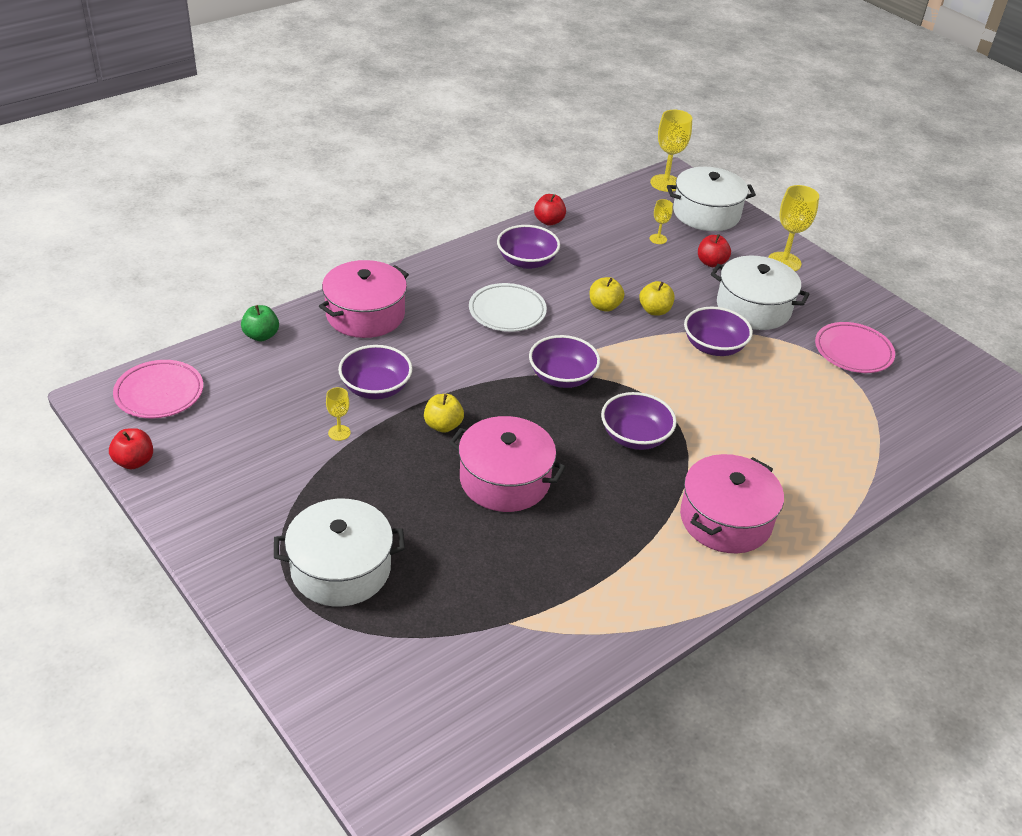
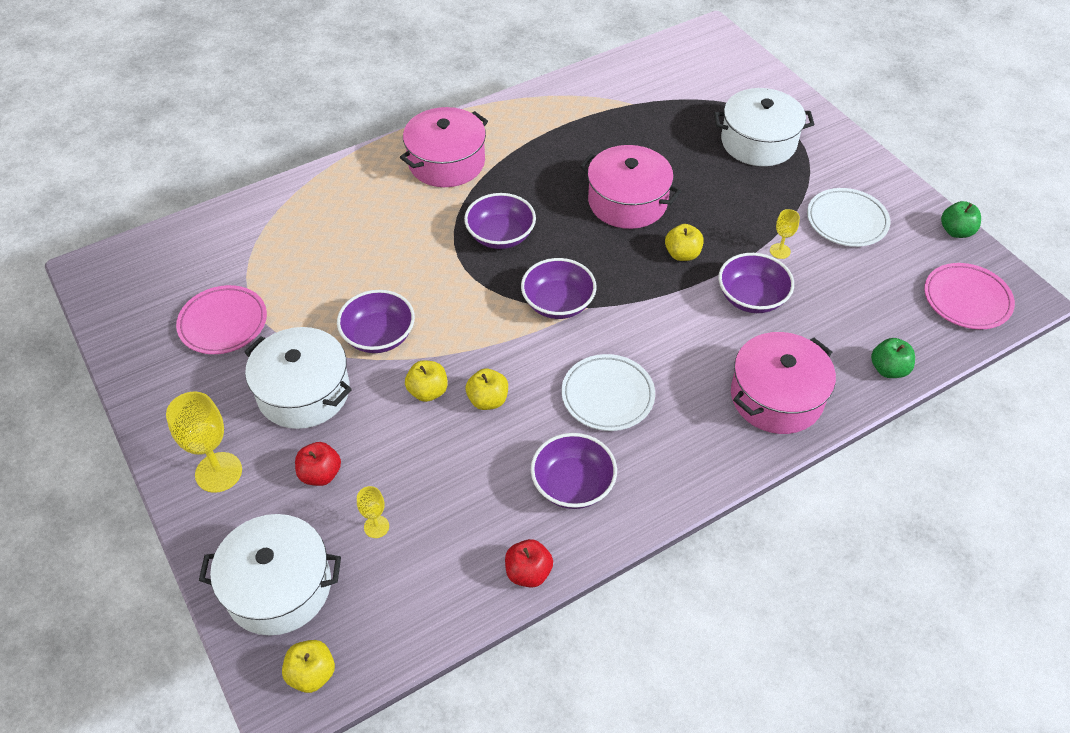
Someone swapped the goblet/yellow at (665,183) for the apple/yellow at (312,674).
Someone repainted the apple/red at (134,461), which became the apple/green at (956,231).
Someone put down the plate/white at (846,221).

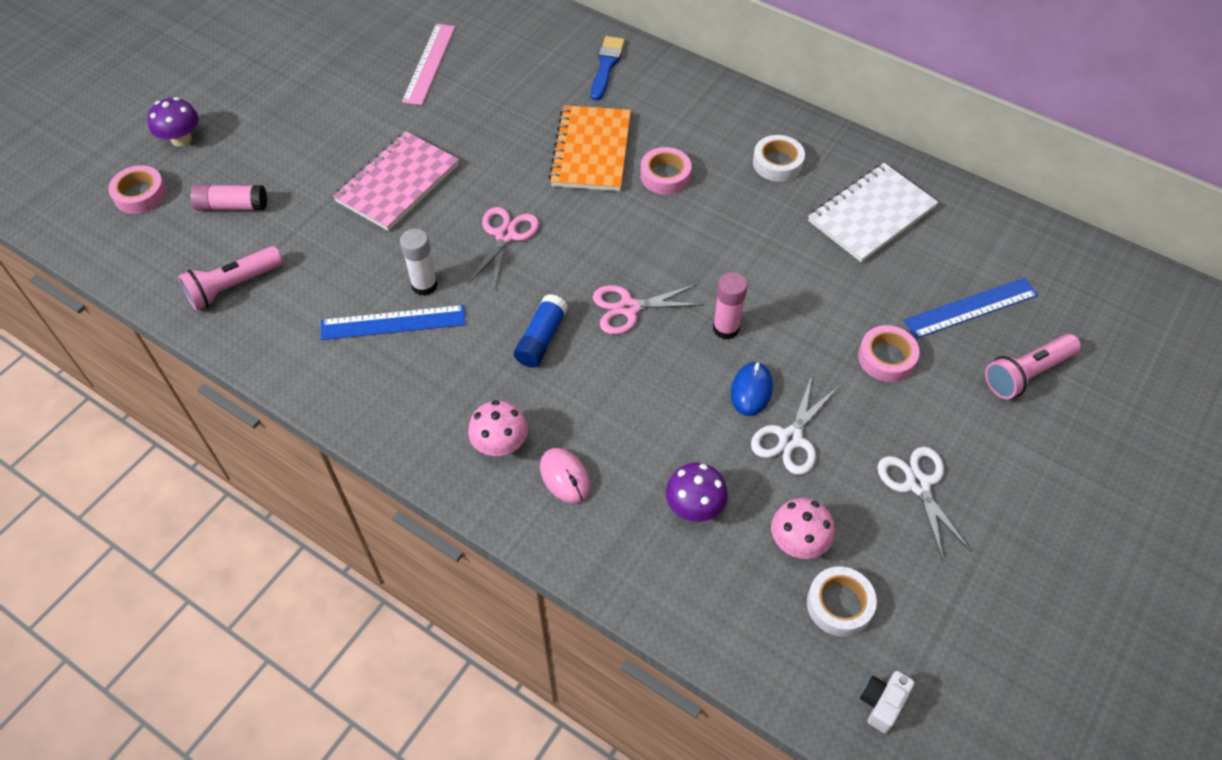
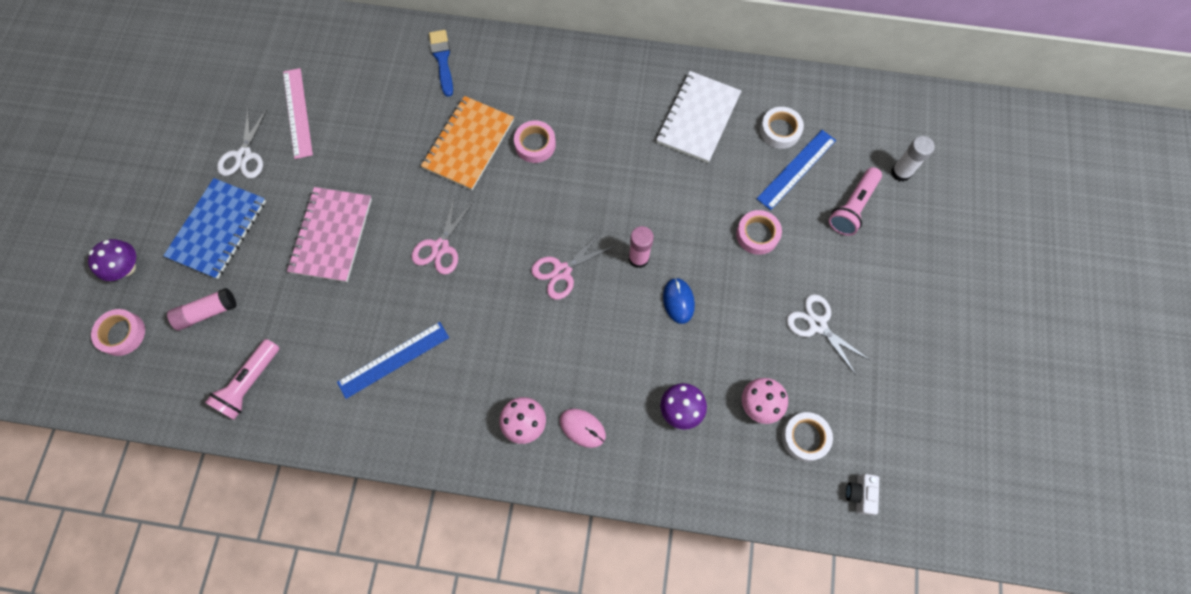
Someone rotated the notebook/orange at (591,151) by 45 degrees clockwise.
Someone carried the tape/white from (777,163) to (780,130).
Someone rotated the scissors/pink at (505,235) by 150 degrees counterclockwise.
Someone carried the glue stick/white from (424,285) to (900,172).
Someone took away the glue stick/blue at (541,339).
Someone carried the scissors/white from (790,439) to (244,156).
Someone put down the notebook/blue at (218,229).

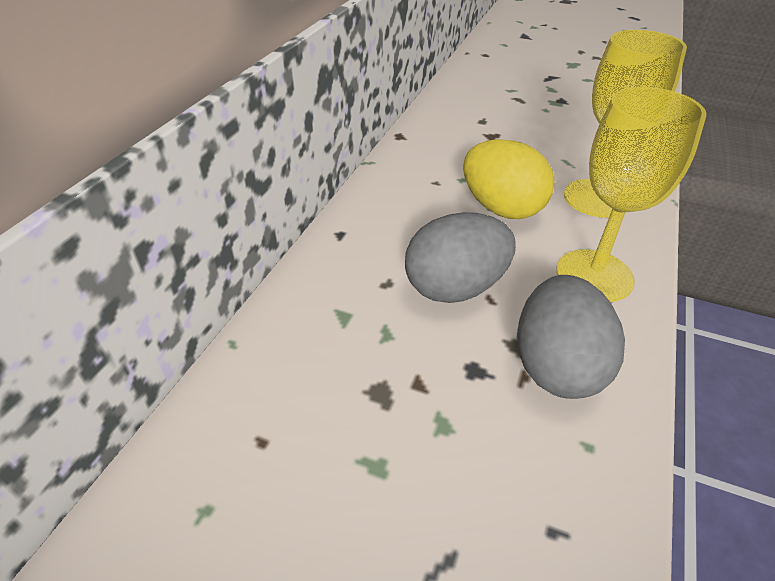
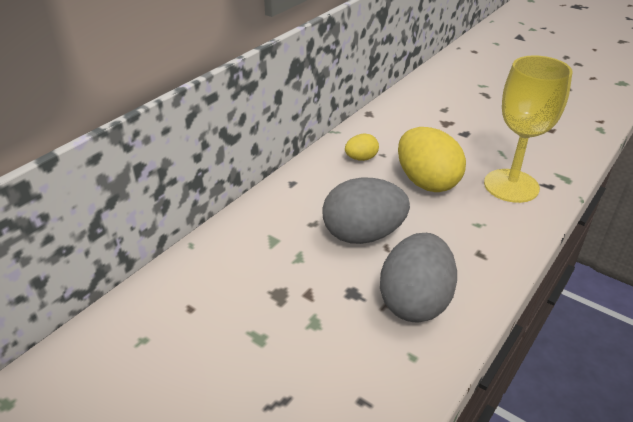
Someone took away the goblet/yellow at (594,275).
Someone put down the egg/yellow at (361,158).

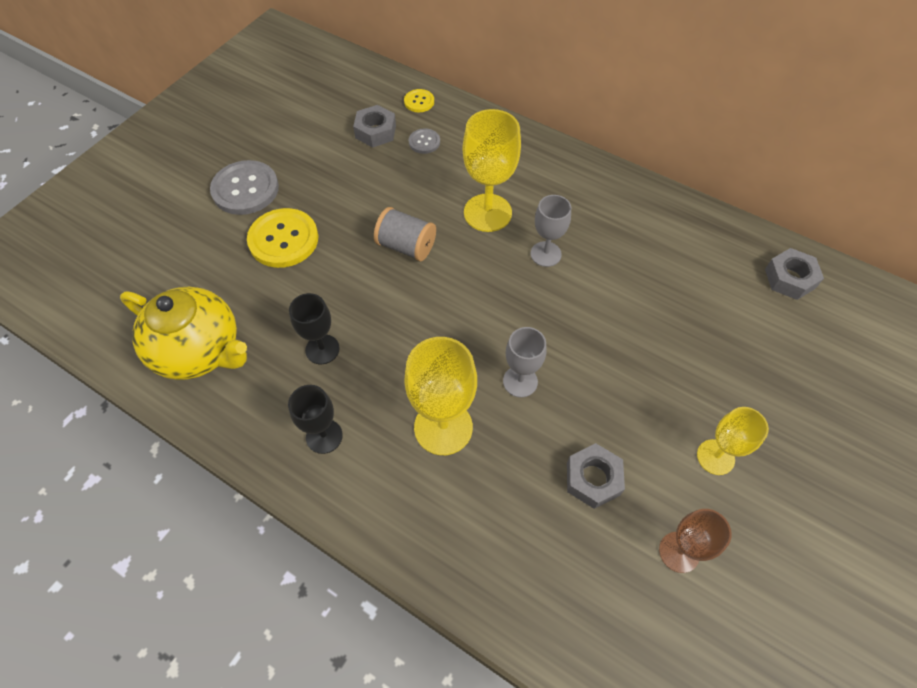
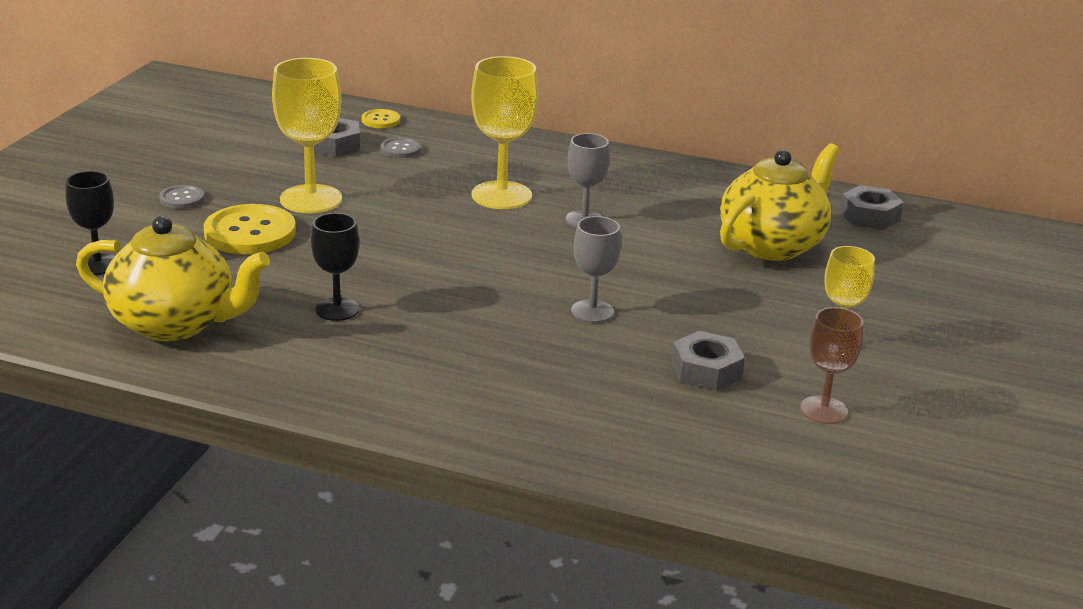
Someone scaled the button/grey at (245,189) by 0.51.
Someone took away the spool/grey at (406,246).
Someone carried the goblet/yellow from (443,427) to (311,199).
Someone carried the goblet/black from (324,436) to (98,264).
Someone put down the teapot/yellow at (772,245).

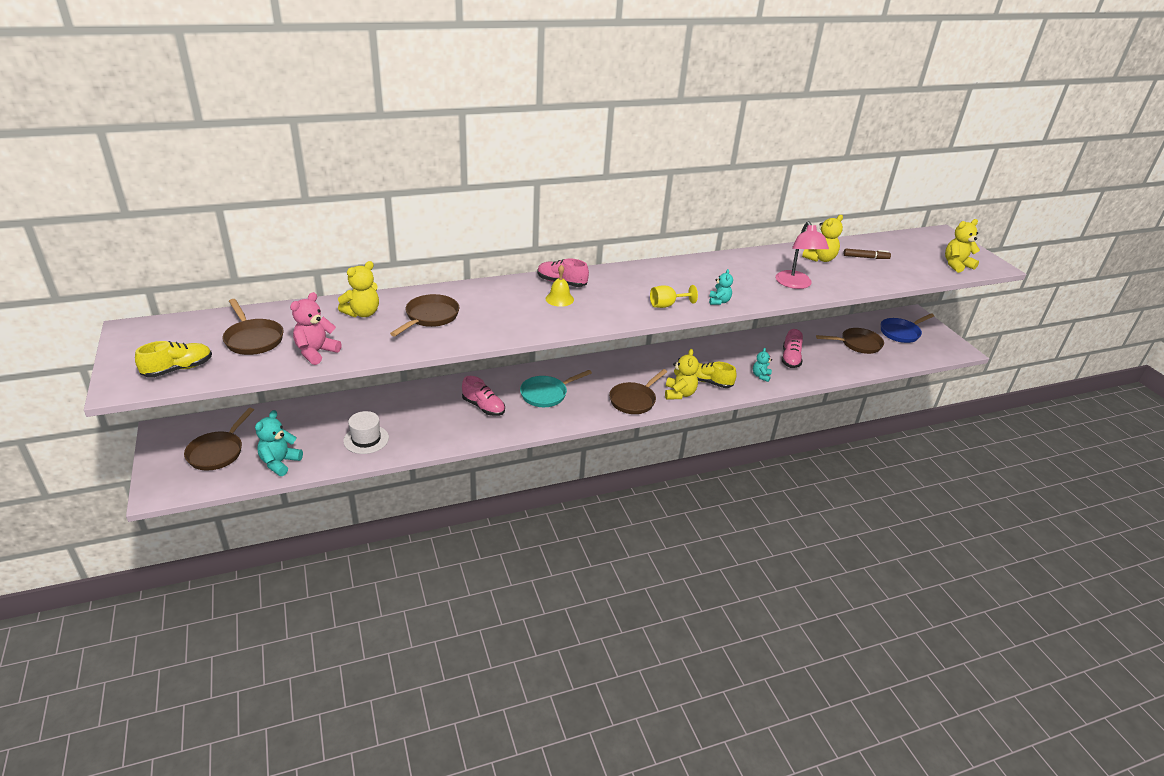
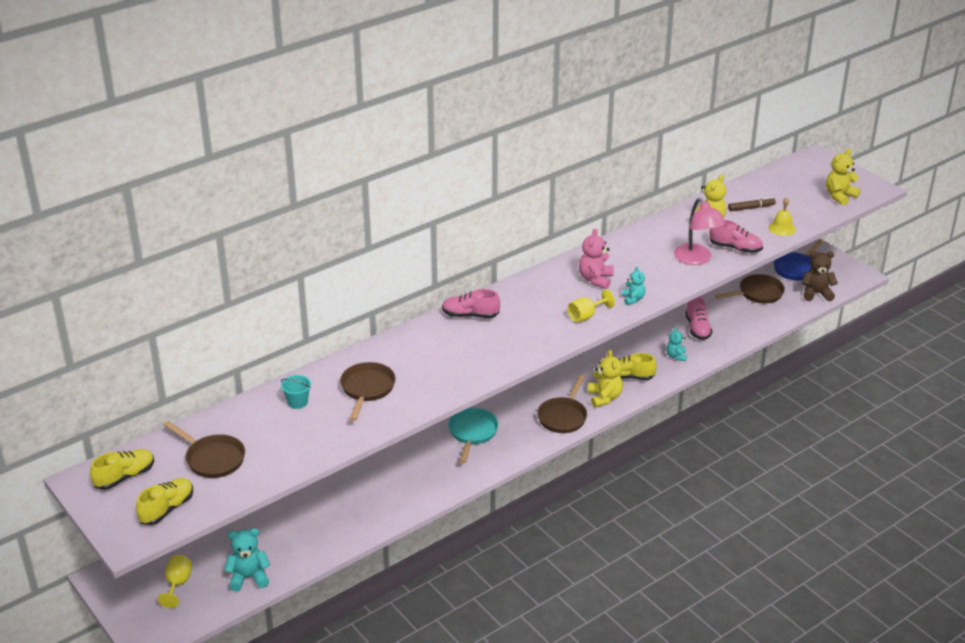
Someone swapped the teddy bear/yellow at (362,313) for the bucket/turquoise at (297,402).
Someone carried the bell/yellow from (559,299) to (782,228).
Someone carried the teddy bear/pink from (316,352) to (595,279).
Someone rotated the pan/turquoise at (546,394) by 150 degrees clockwise.
Someone carried the shoe/pink from (483,407) to (735,248).
Someone swapped the pan/brown at (218,452) for the goblet/yellow at (177,584).
Someone rotated the teddy bear/turquoise at (280,463) by 75 degrees clockwise.
Someone took away the hat/white at (366,439).
Someone put down the teddy bear/brown at (816,293).
Someone put down the shoe/yellow at (125,477).

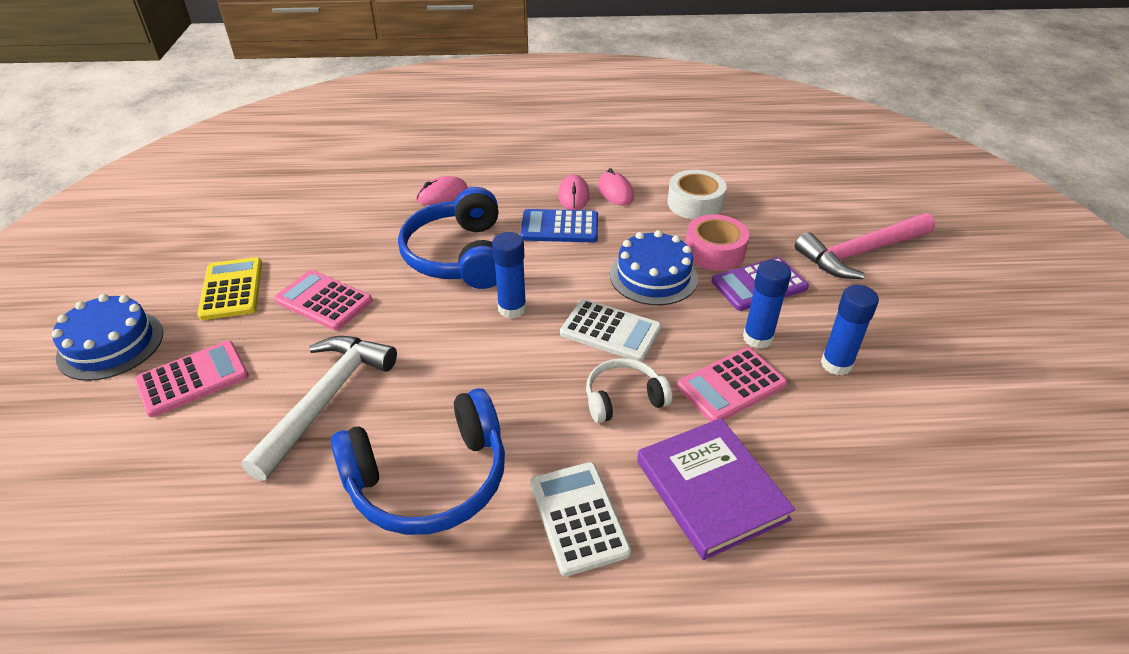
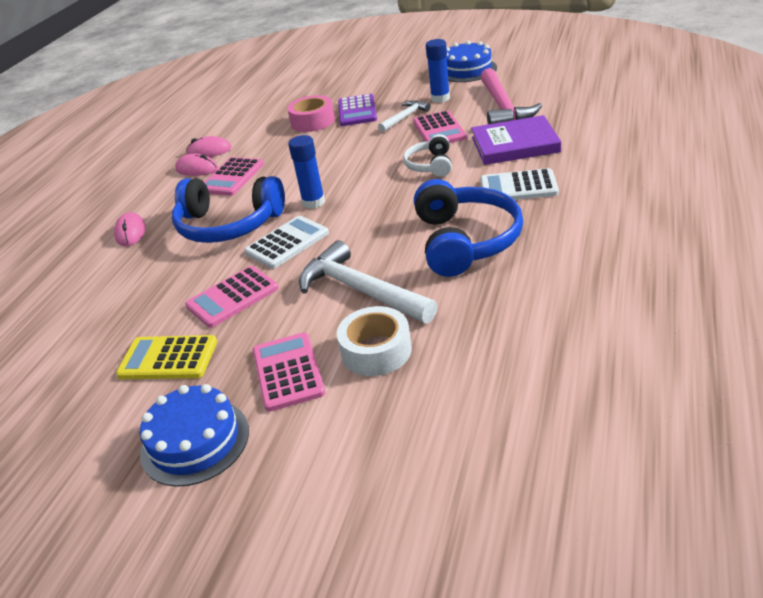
Someone carried the tape/white from (695,203) to (376,351).
Someone repainted the calculator/blue at (559,227), which became the calculator/pink at (232,177).
Someone carried the hammer/pink from (861,253) to (503,107).
Someone carried the cake/blue from (653,276) to (467,70).
Someone swapped the glue stick/blue at (757,338) for the hammer/white at (405,117).
Someone carried the calculator/white from (610,331) to (287,243).

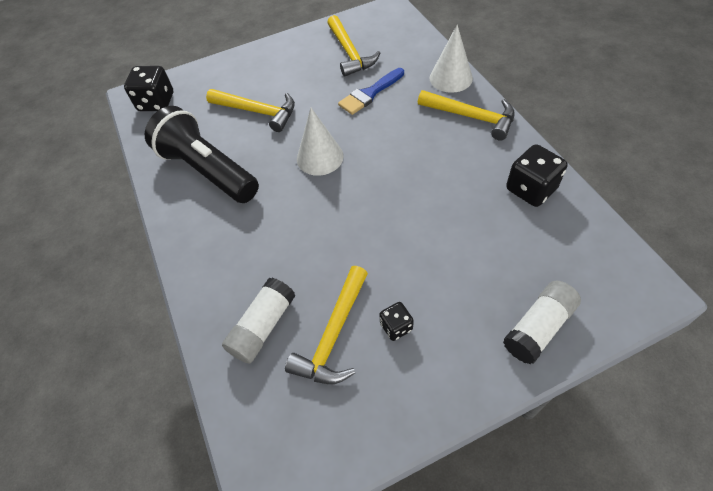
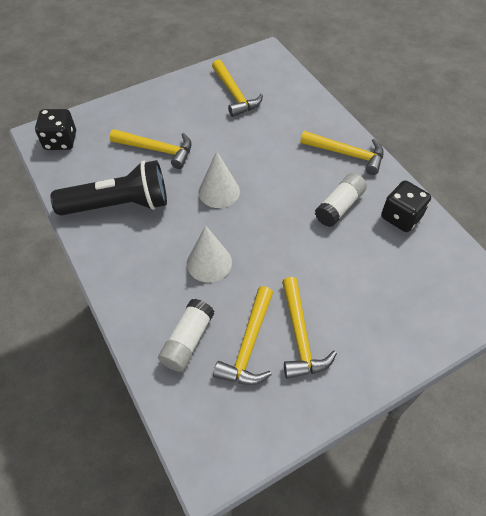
Someone carried the cone/white from (451,78) to (209,262).
Someone took away the brush/blue at (370,94).
Someone rotated the flashlight/black at (208,170) by 135 degrees clockwise.
Someone carried the glue stick/white from (538,328) to (339,206).
Someone swapped the dice/black at (396,327) for the hammer/yellow at (300,336).

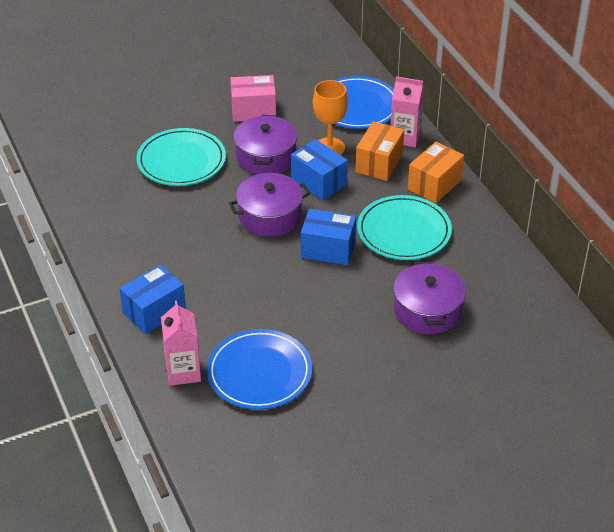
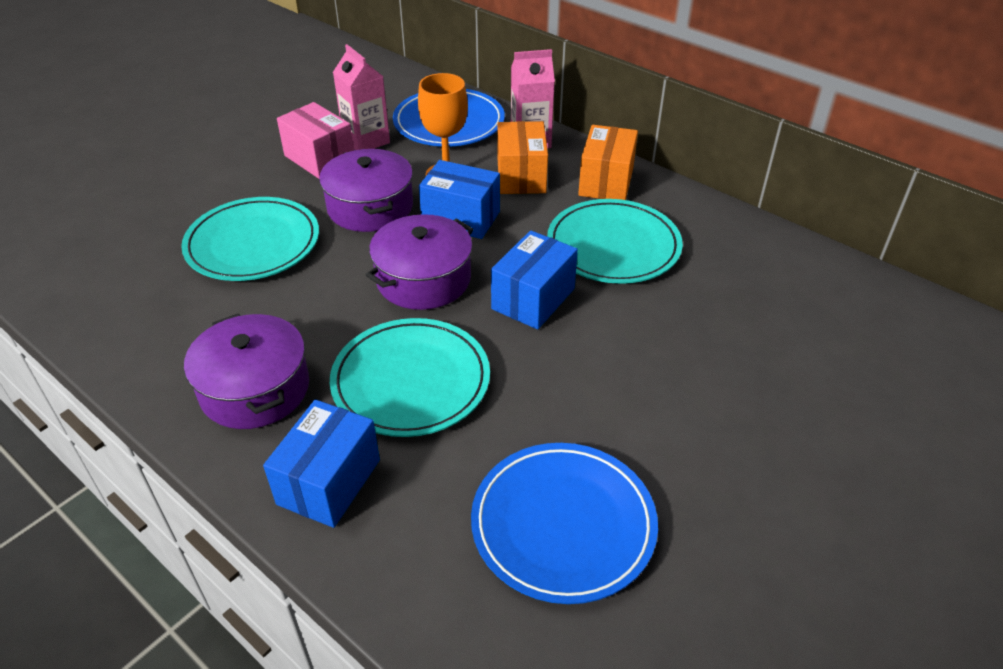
Someone rotated the box/pink at (253,110) by 75 degrees clockwise.
Someone rotated the box/blue at (328,249) by 45 degrees counterclockwise.
Someone carried the pot/purple from (427,310) to (255,389).
Someone carried the carton/pink from (183,372) to (366,140).
Someone put down the plate/turquoise at (411,381).

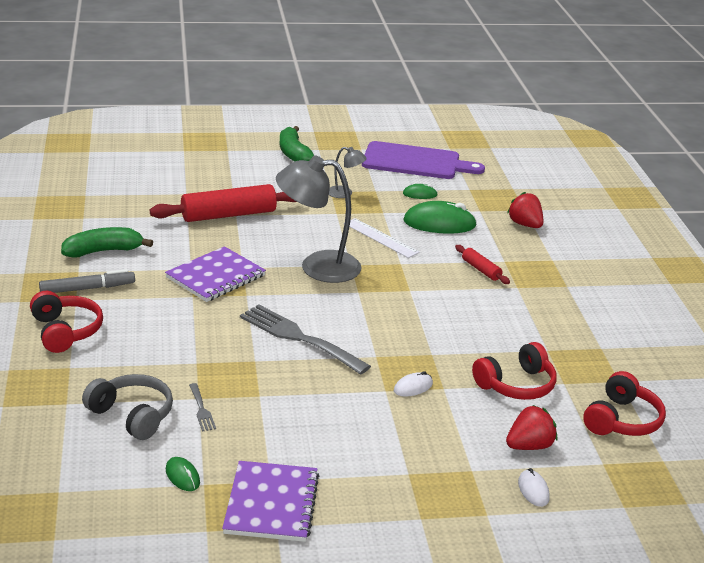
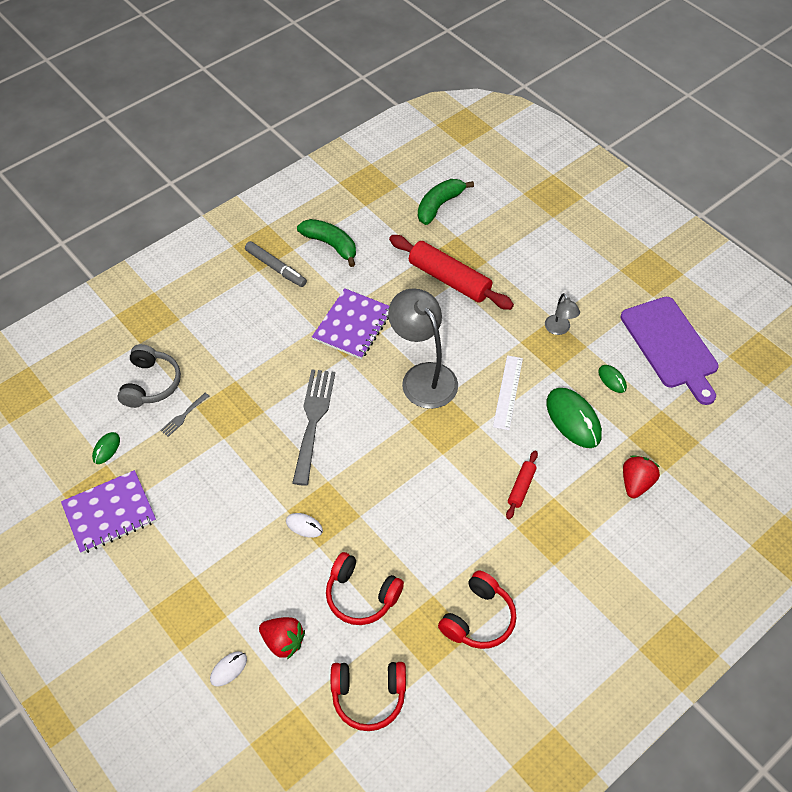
Someone carried the banana/green from (294,154) to (439,205).
Someone rotated the notebook/purple at (216,277) by 75 degrees counterclockwise.
Someone carried the headphones/red from (65,331) to (478,618).

